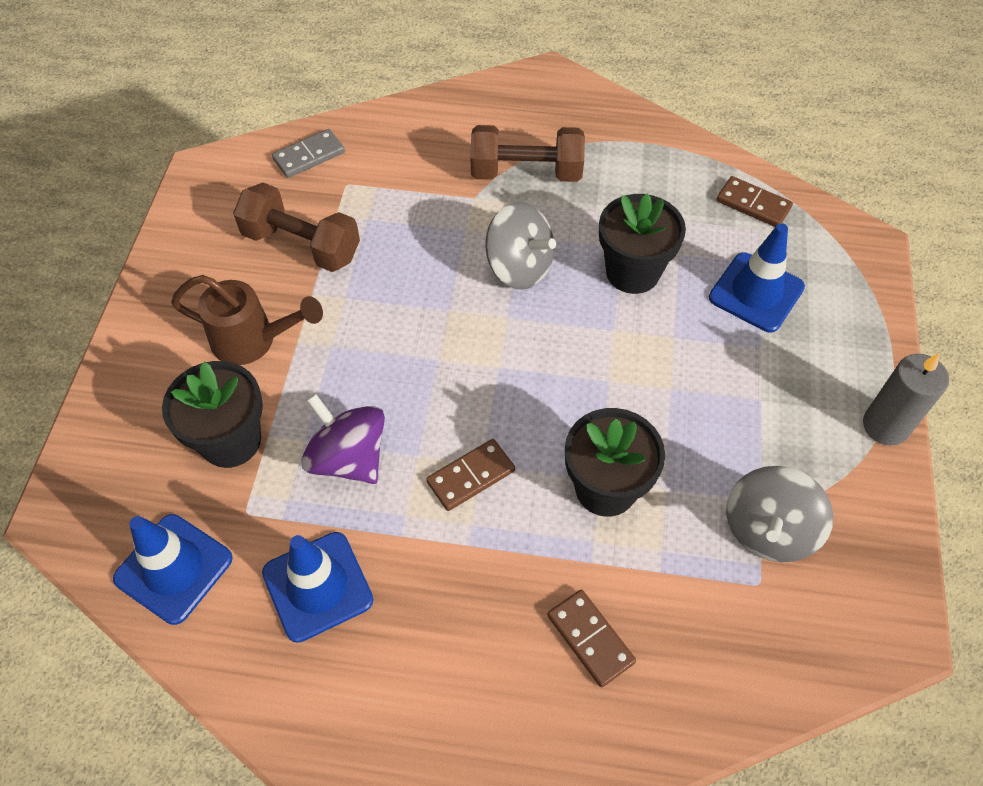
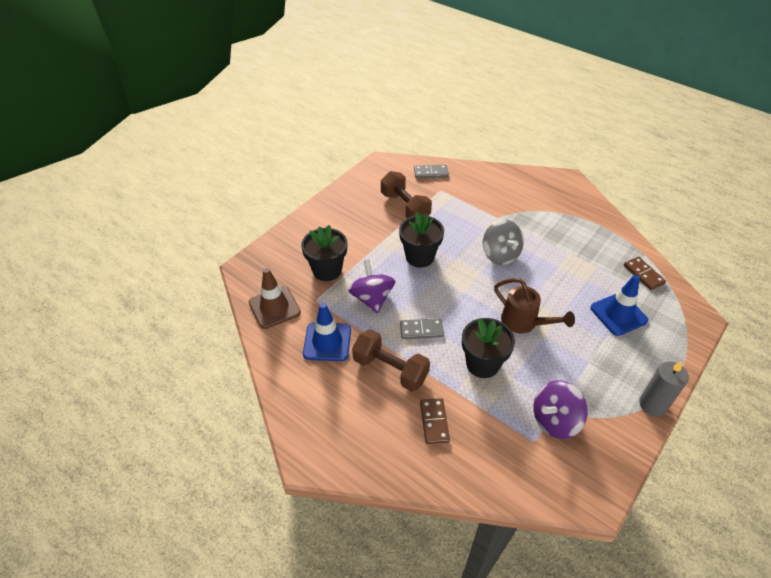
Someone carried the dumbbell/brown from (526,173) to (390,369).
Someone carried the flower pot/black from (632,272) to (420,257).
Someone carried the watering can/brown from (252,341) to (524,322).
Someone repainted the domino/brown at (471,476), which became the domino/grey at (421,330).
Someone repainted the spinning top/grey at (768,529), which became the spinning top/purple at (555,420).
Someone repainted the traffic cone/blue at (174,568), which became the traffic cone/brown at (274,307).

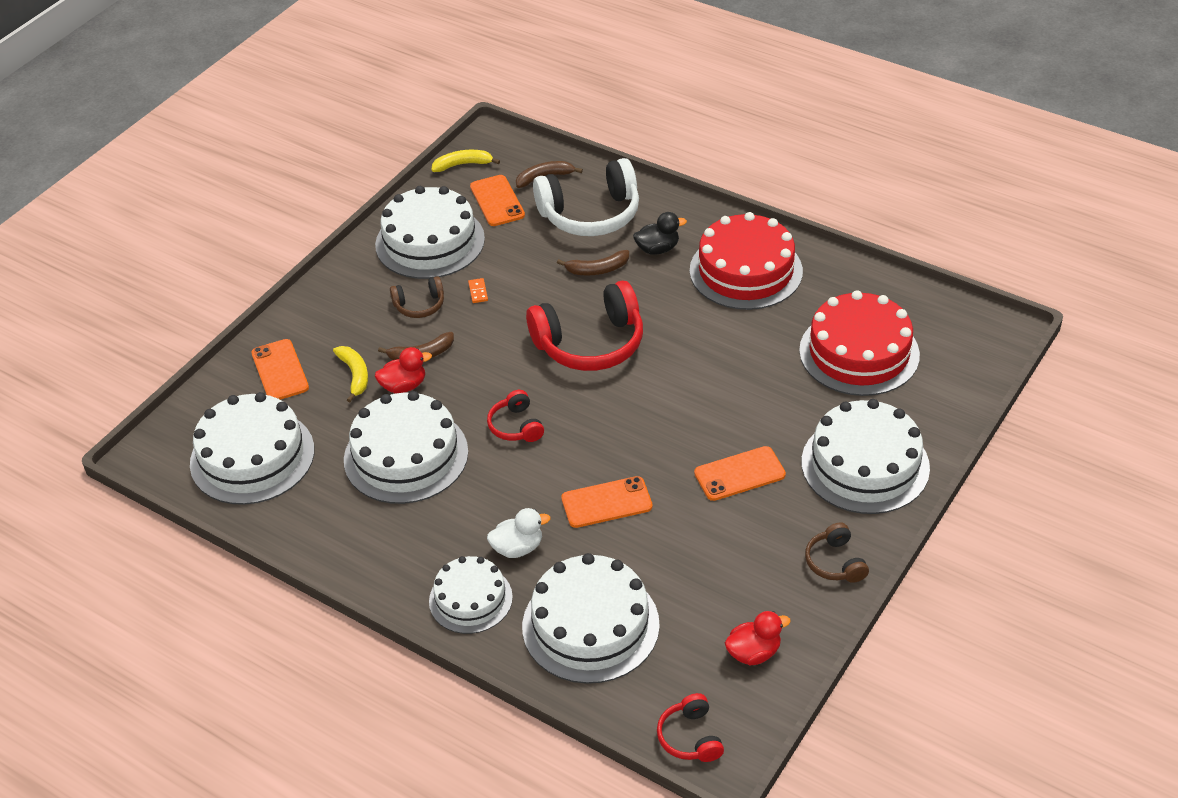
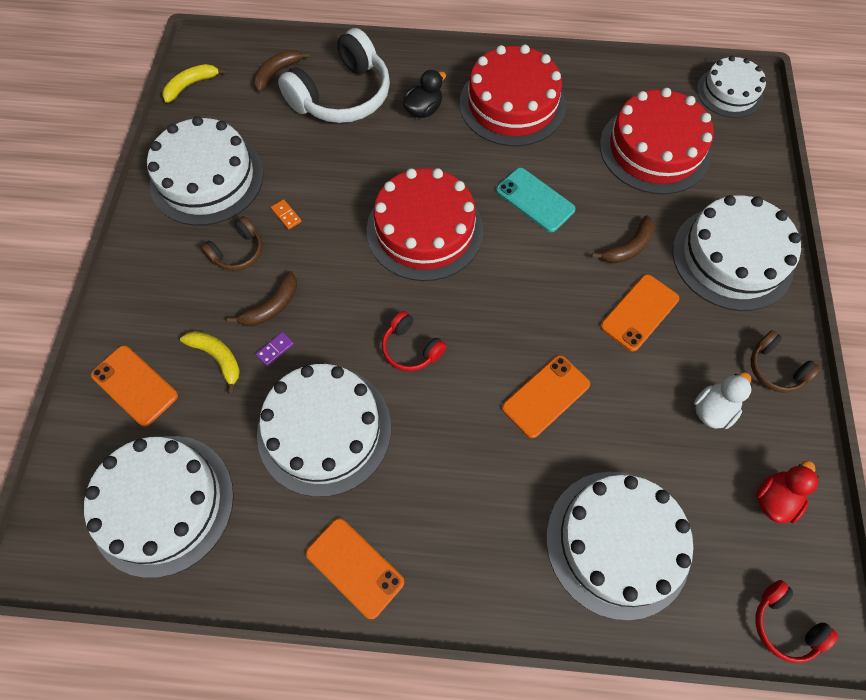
Someone carried the phone/orange from (497,201) to (355,567).
Someone carried the banana/brown from (597,269) to (629,247).
Someone swapped the headphones/red at (590,343) for the cake/red at (424,230).
Someone swapped the duck/red at (404,386) for the domino/purple at (275,349).
Someone carried the duck/white from (518,548) to (712,410).
Someone carried the cake/white from (470,599) to (729,92).
Someone put down the phone/turquoise at (535,200).

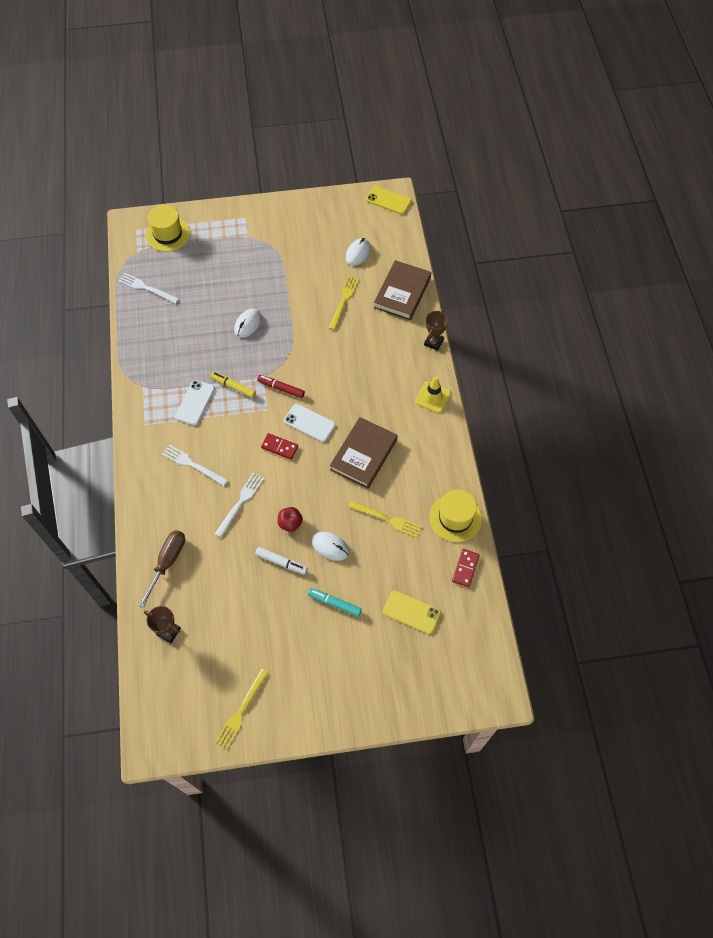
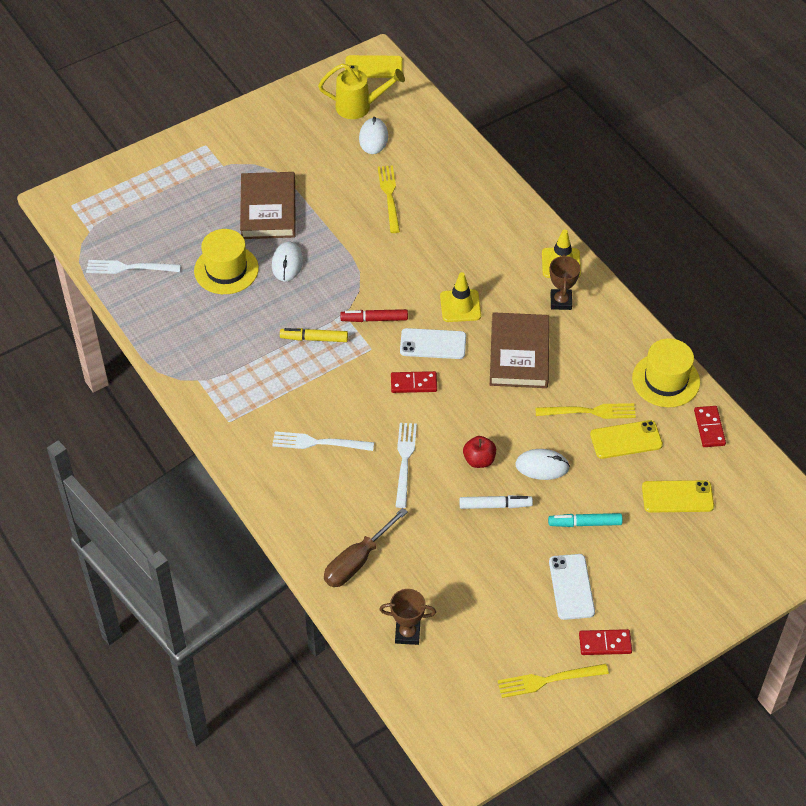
Someone carried the hat/yellow from (168,234) to (226,269).
Someone carried the book/brown from (402,293) to (268,209).
Someone carried the trophy/brown from (433,342) to (561,301).
Someone carried the phone/white from (195,402) to (571,587).
Someone rotated the screwdriver/brown at (167,562) by 135 degrees counterclockwise.
Someone rotated the fork/yellow at (241,711) by 75 degrees clockwise.
Someone put down the watering can/yellow at (360,107).
Someone put down the traffic cone/yellow at (460,306).
Someone put down the phone/yellow at (626,440).
Someone put down the domino/red at (605,643).

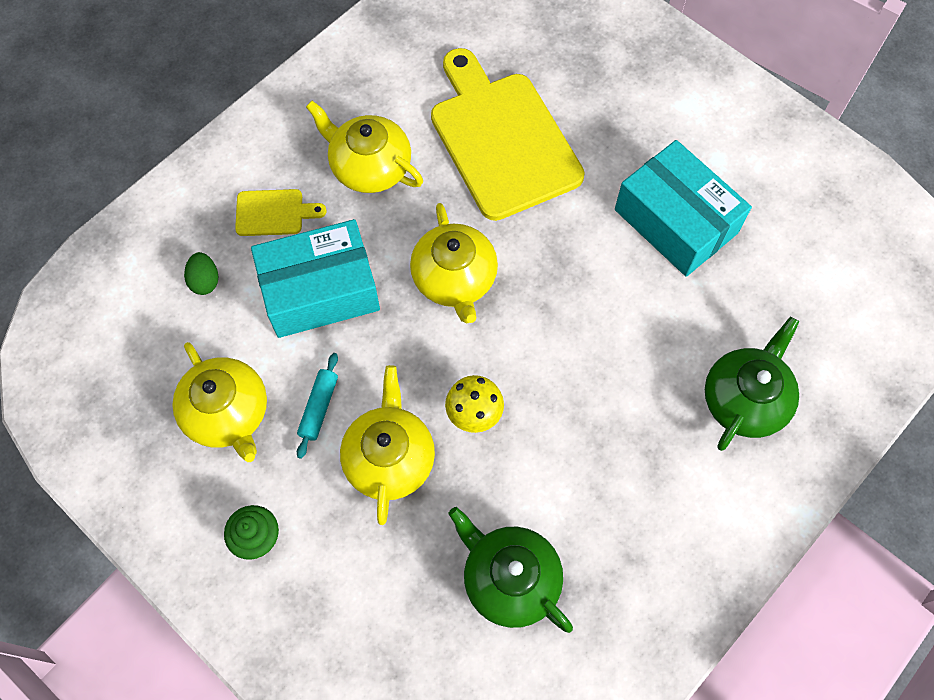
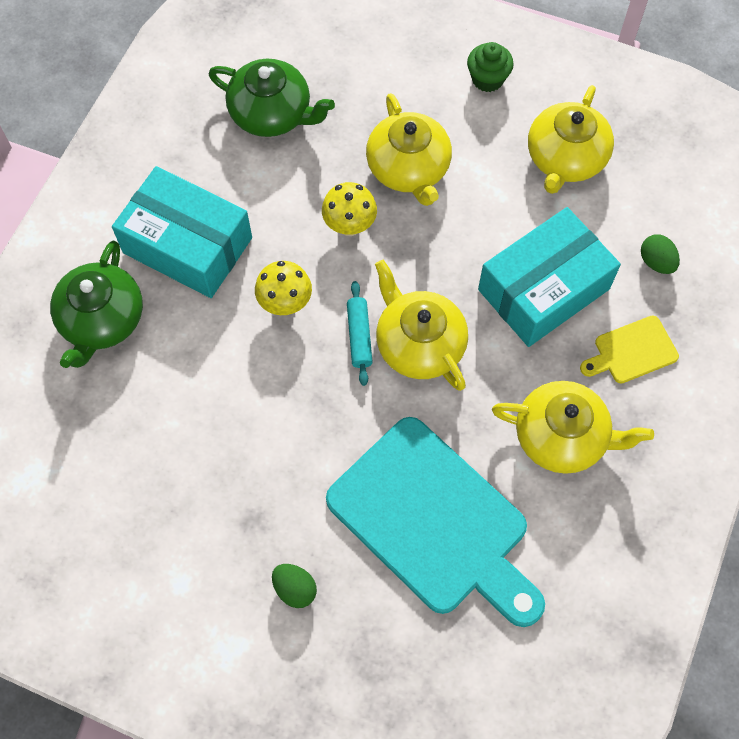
Someone repainted the cutting board/yellow at (501,139), which became the cutting board/turquoise at (434,521).
Someone carried the box/turquoise from (675,221) to (187,245).
Someone rotated the teapot/yellow at (228,413) by 105 degrees counterclockwise.
Someone carried the rolling pin/turquoise from (319,407) to (359,336).
Someone put down the mushroom/yellow at (285,303).
Someone put down the egg/green at (295,589).

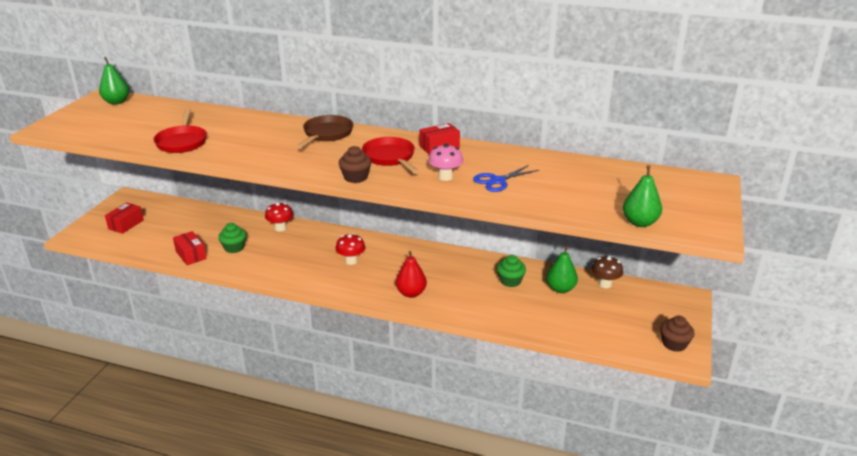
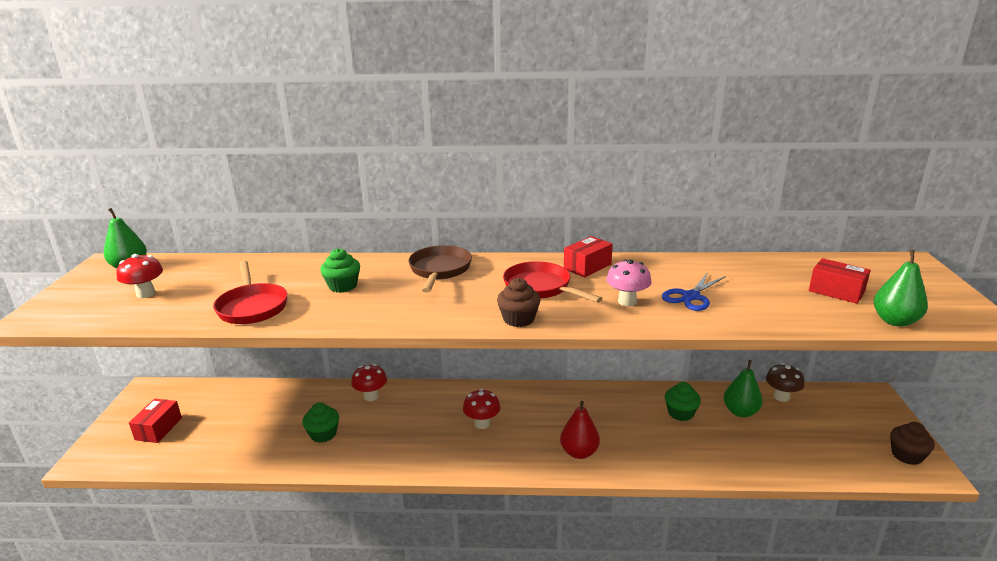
Someone carried the box/red from (191,255) to (836,291).
Someone put down the cupcake/green at (343,286).
Someone put down the mushroom/red at (146,294).

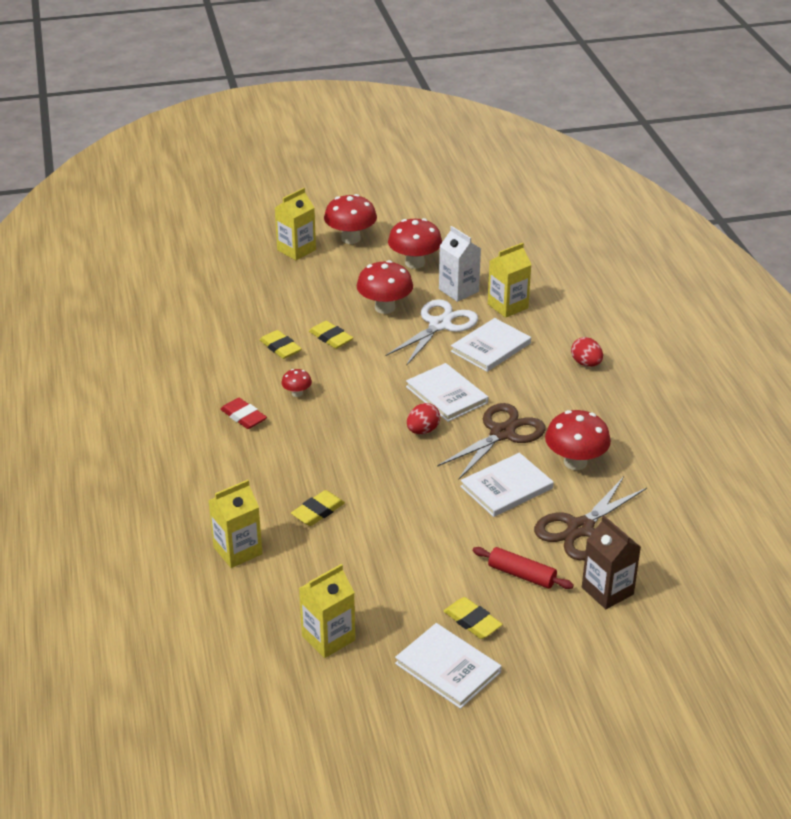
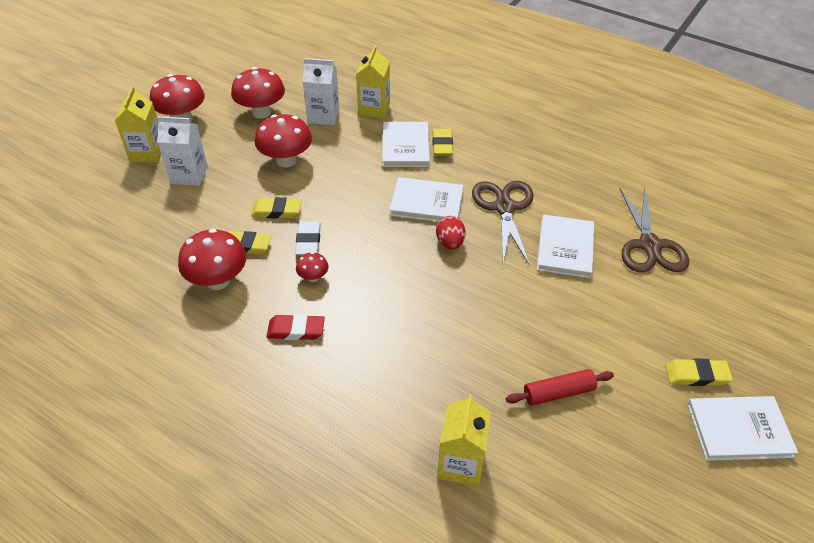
Someone took away the scissors/white at (440,325).
Someone took away the egg/red at (586,363).
Someone carried the mushroom/red from (575,462) to (218,281).
Someone carried the eraser/yellow from (318,511) to (442,145).
Someone took away the carton/brown at (607,591).
Someone carried the rolling pin/red from (521,575) to (558,393).
Someone took away the carton/yellow at (328,638).
Someone put down the carton/white at (189,175).
Someone put down the eraser/white at (308,241).

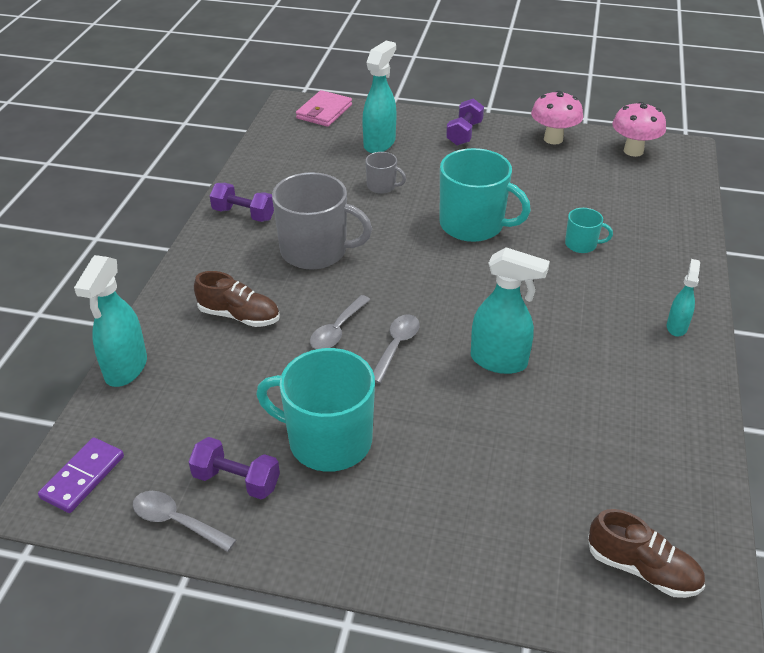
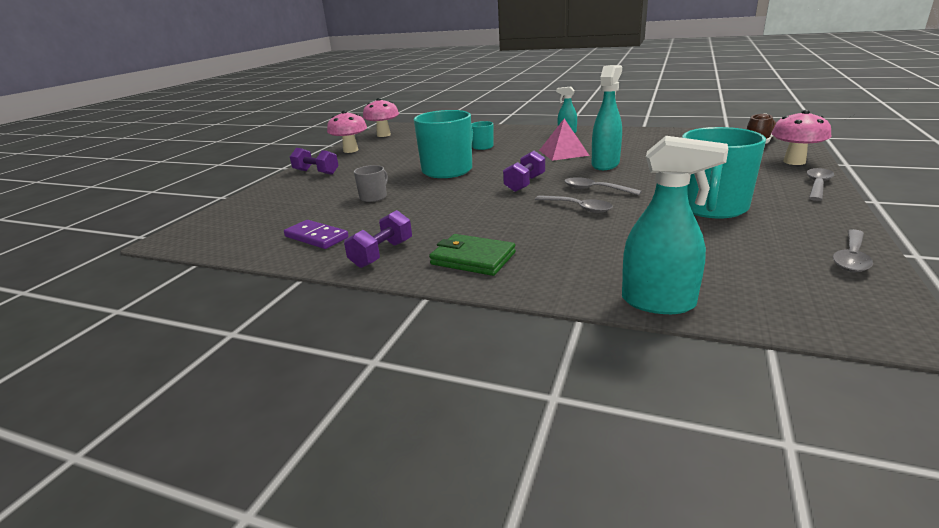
Someone took away the spray bottle/turquoise at (379,143).
Someone took away the wallet/pink at (324,112).
Someone took away the mug/grey at (315,251).
Someone took away the shoe/brown at (239,316).
Someone carried the domino/purple from (83,477) to (316,237).
Someone carried the dumbbell/purple from (236,480) to (525,184).
Someone put down the mushroom/pink at (794,162).
Someone put down the pyramid/pink at (563,152).
Someone put down the spoon/grey at (817,185).
Someone put down the wallet/green at (473,258).

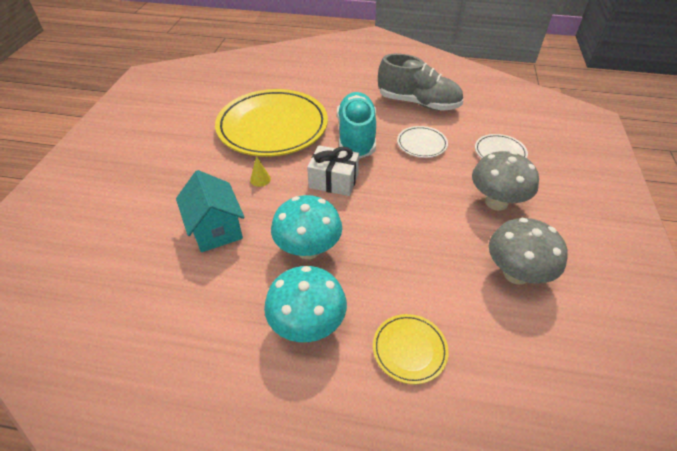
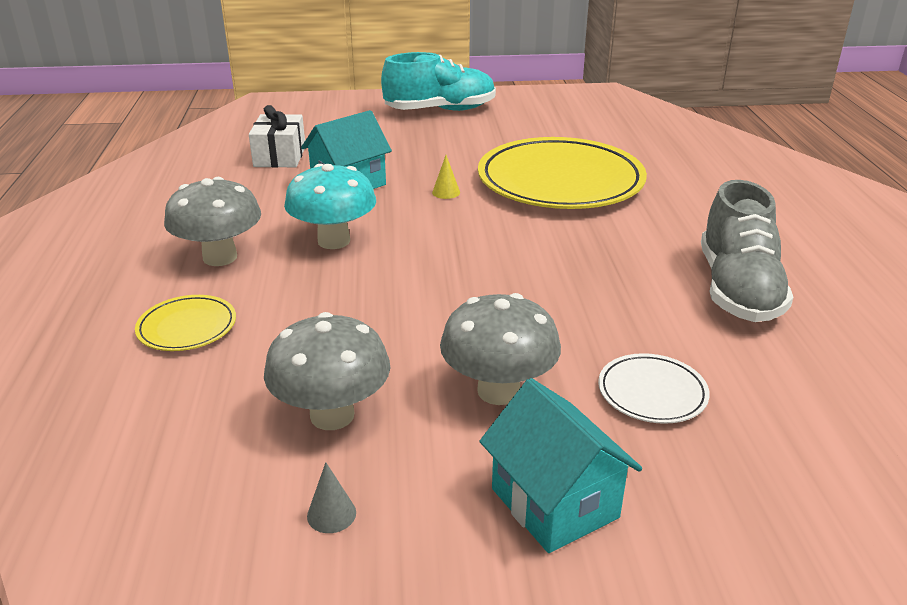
Someone carried the shoe/turquoise from (356,137) to (440,110).
Someone took away the plate/white at (421,144).
Someone carried the gift/white from (333,181) to (280,156).
Someone repainted the mushroom/turquoise at (307,325), which became the mushroom/grey at (220,257).
Someone put down the house/turquoise at (554,503).
Someone put down the cone/grey at (331,514).

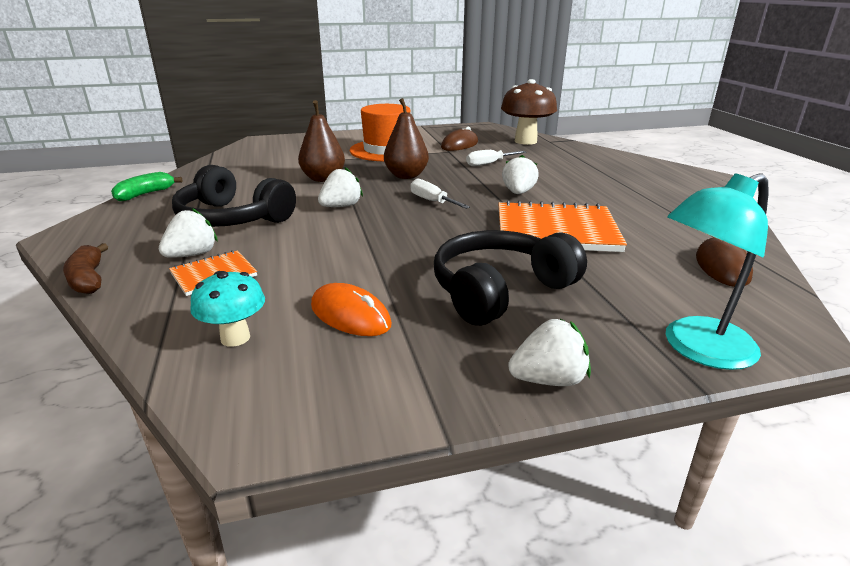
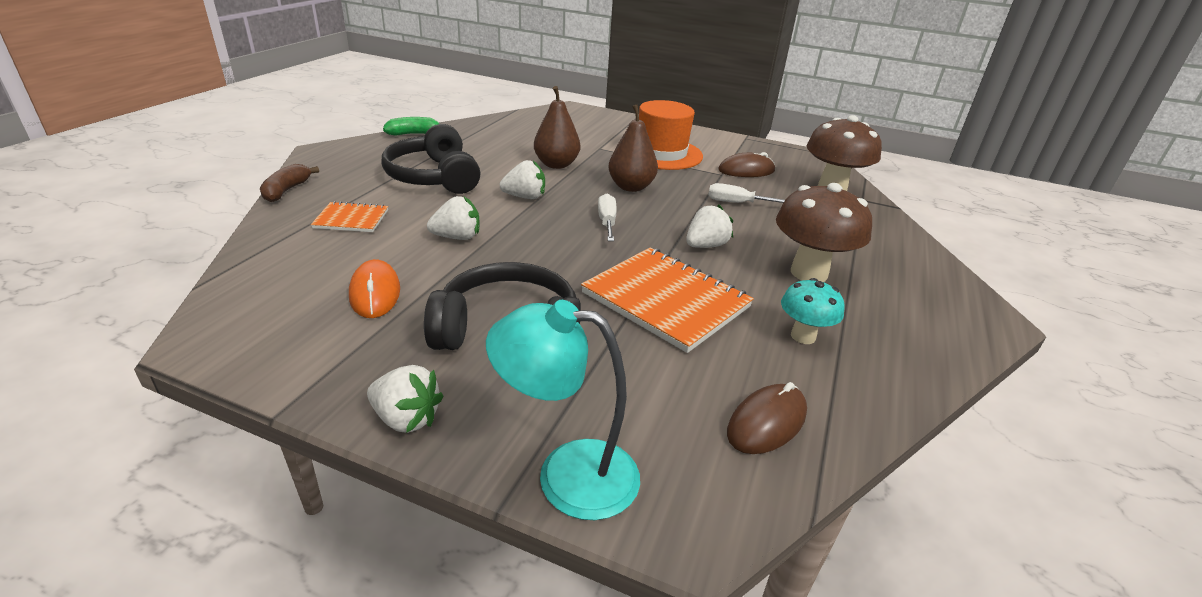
Someone carried the strawberry/white from (192,255) to (457,237).
Someone carried the mushroom/turquoise from (235,338) to (803,336).
Someone put down the mushroom/brown at (809,273).

